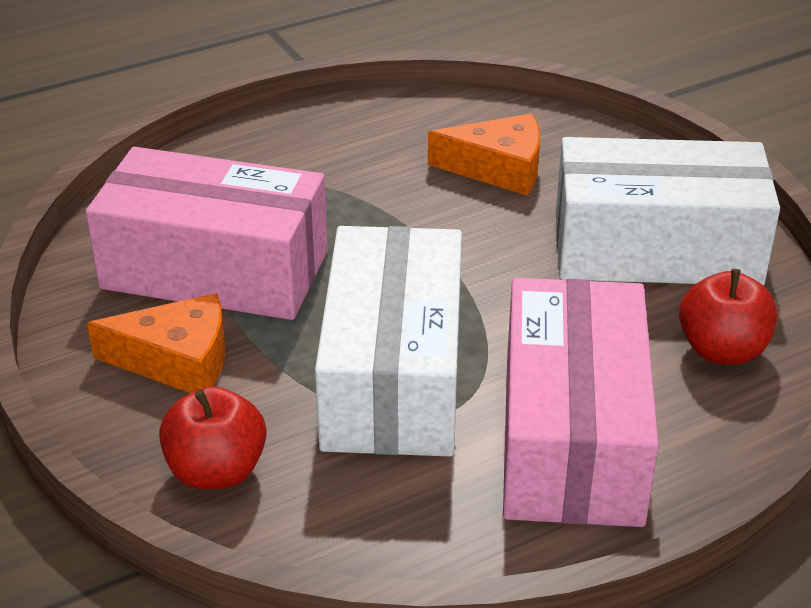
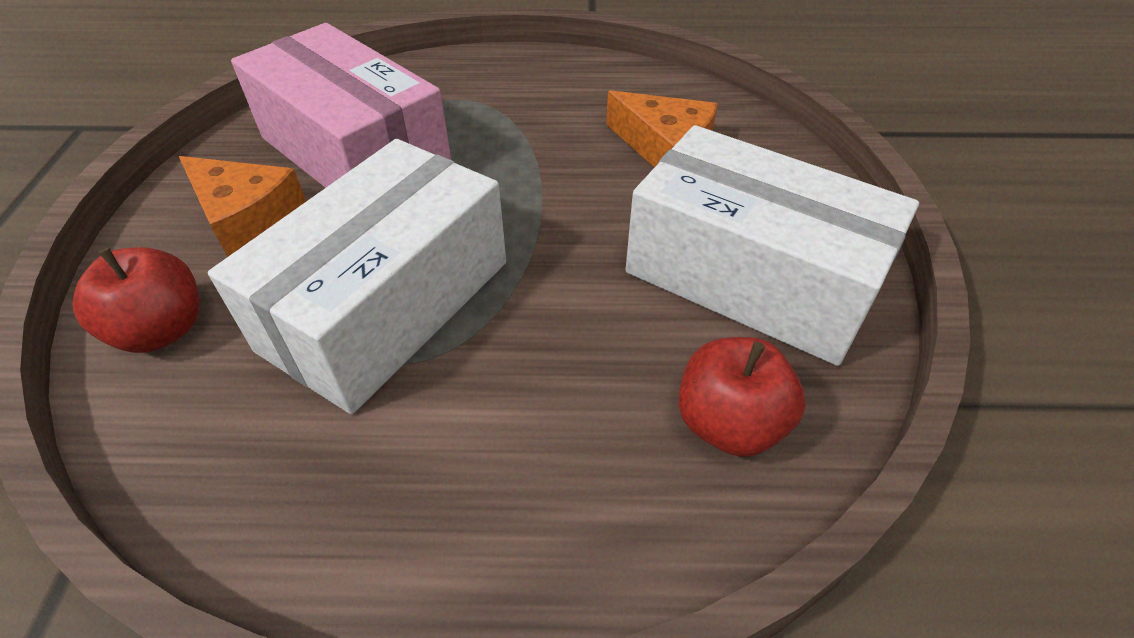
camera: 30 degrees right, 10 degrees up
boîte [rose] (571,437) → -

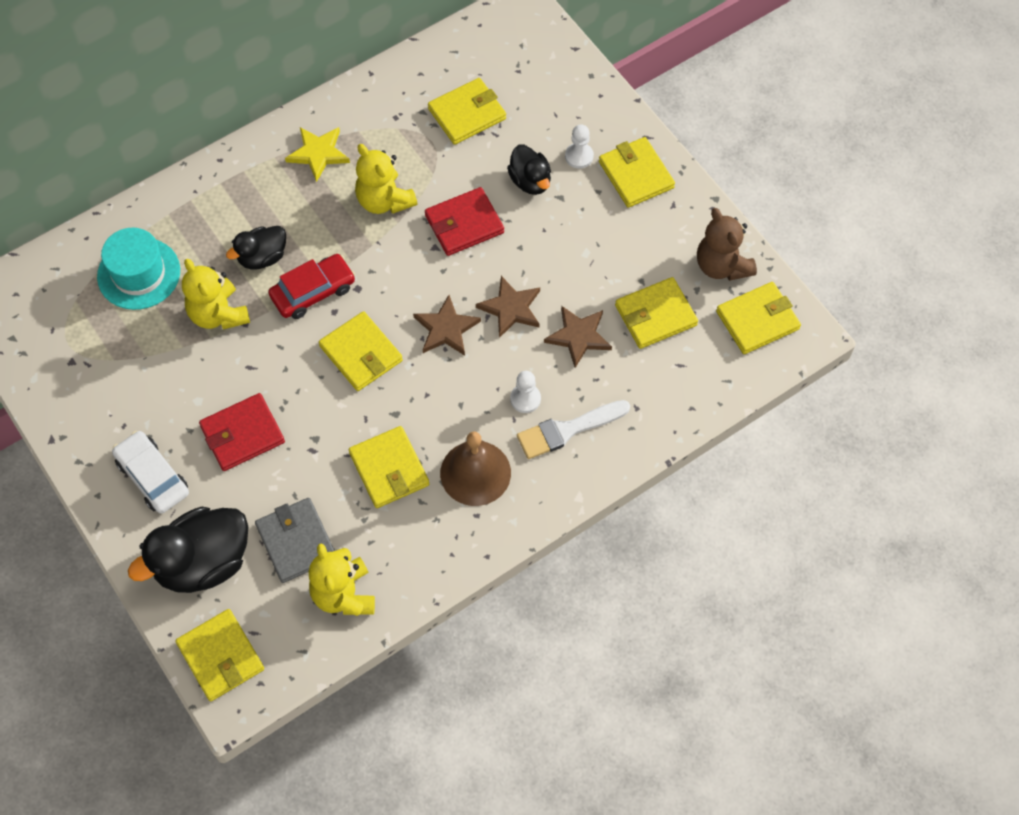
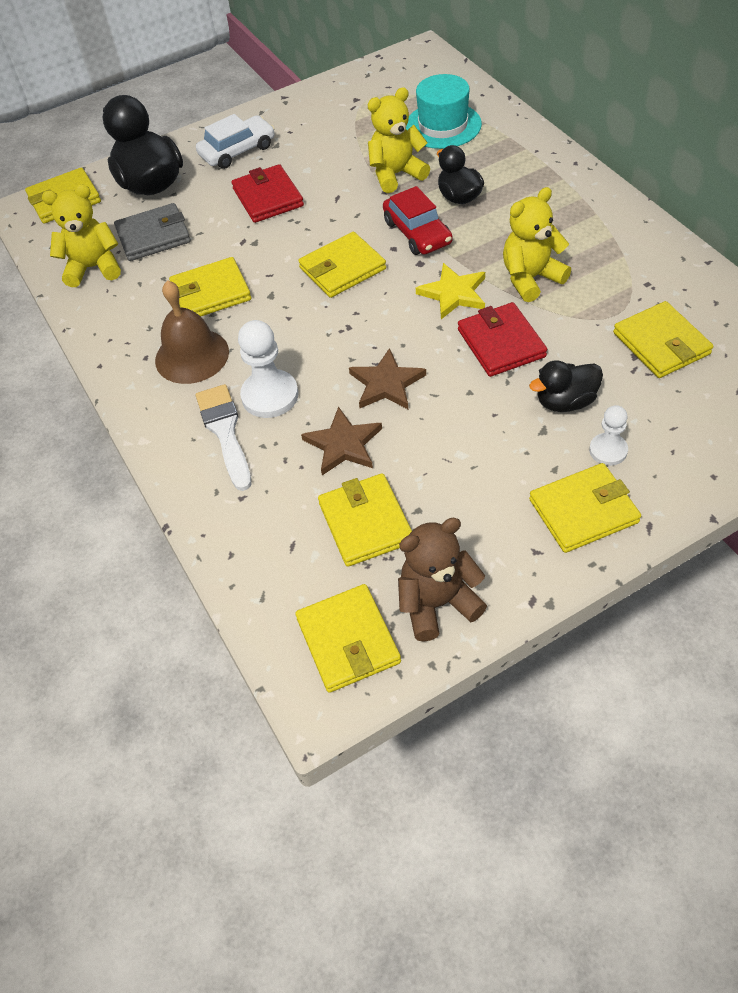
camera: 100 degrees right, 10 degrees down
étoile [jaune] (318,153) → étoile [jaune] (454,293), moved
étoile [marron] (446,329) → -
pion [blanc] (525,399) → pion [blanc] (270,396), x1.66

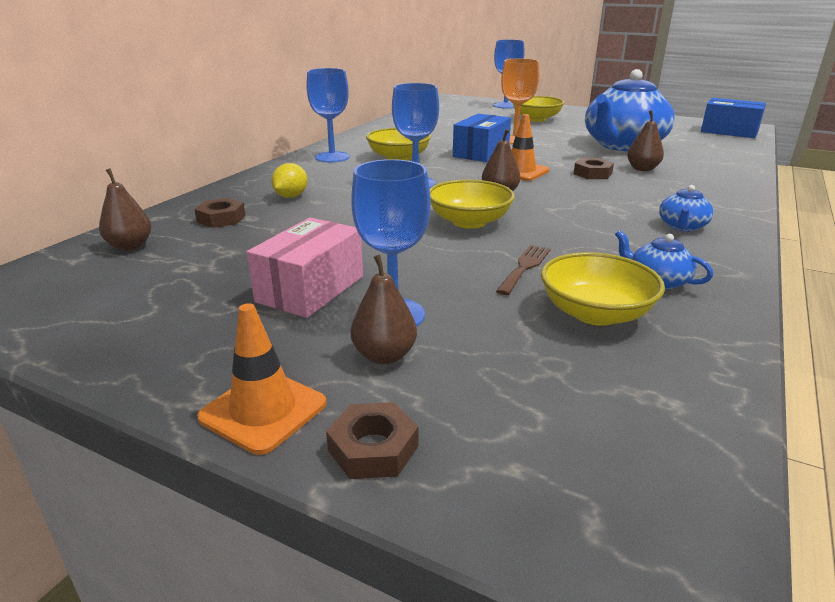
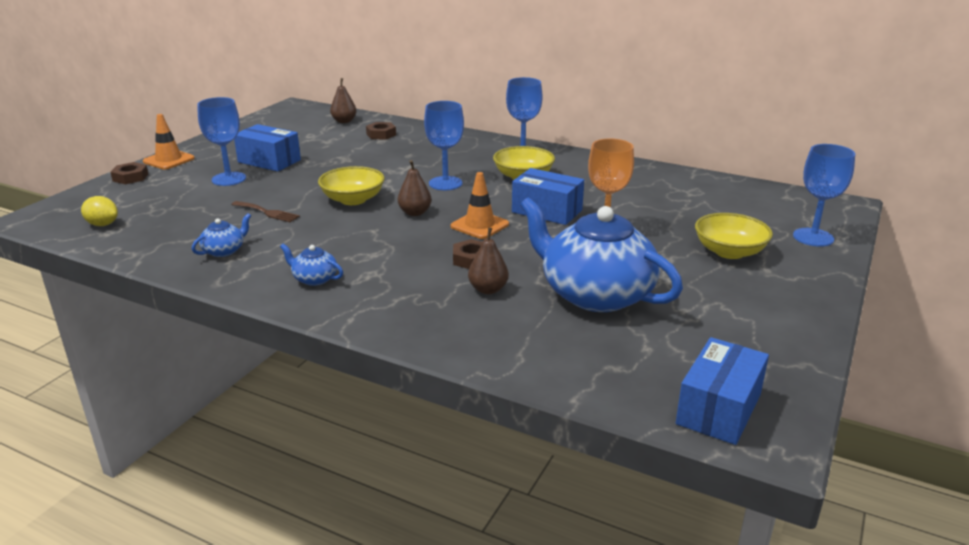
camera: 90 degrees right, 0 degrees up
citron [jaune] (291,196) → citron [jaune] (102,224), moved
boîte [rose] (310,289) → boîte [bleu] (269,161)
bol [jaune] (595,313) → -
poire [marron] (384,355) → -

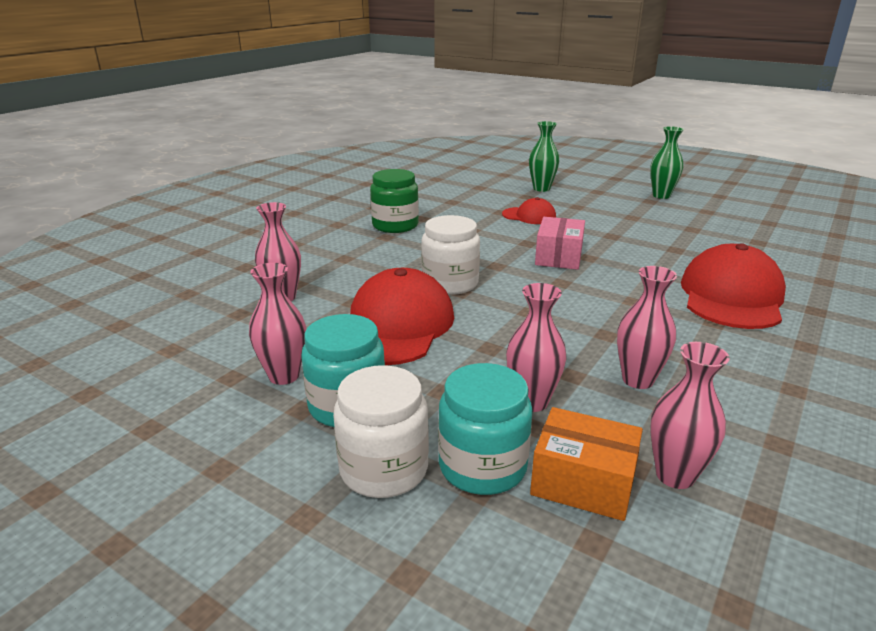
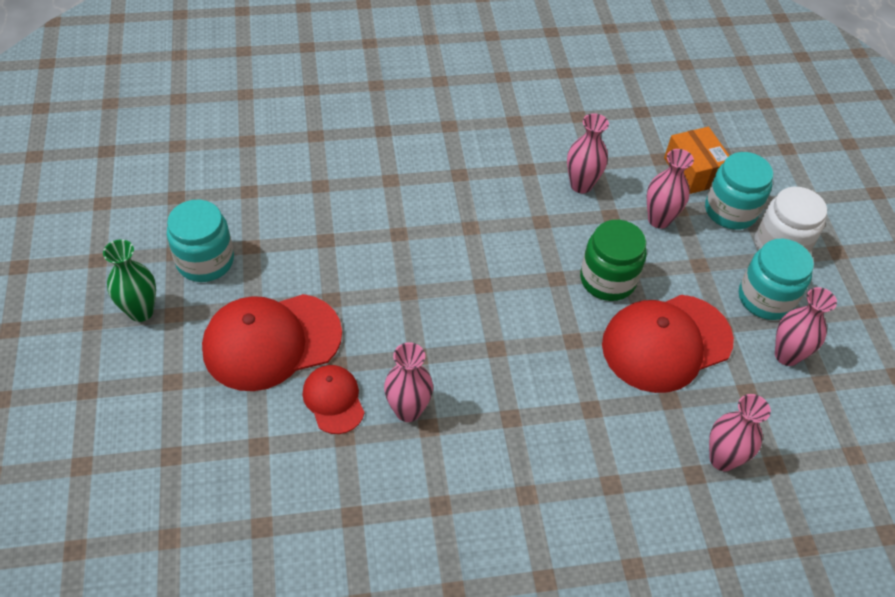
camera: 135 degrees left, 25 degrees up
vase [vert] (541,189) → -
bocal [vert] (395,225) → bocal [vert] (607,280), moved
bocal [blanc] (450,283) → -
boîte [rose] (558,257) → -
casquette [rouge] (731,296) → casquette [rouge] (271,341), moved
vase [rose] (675,475) → vase [rose] (408,410), moved
- → bocal [turquoise] (205,261)

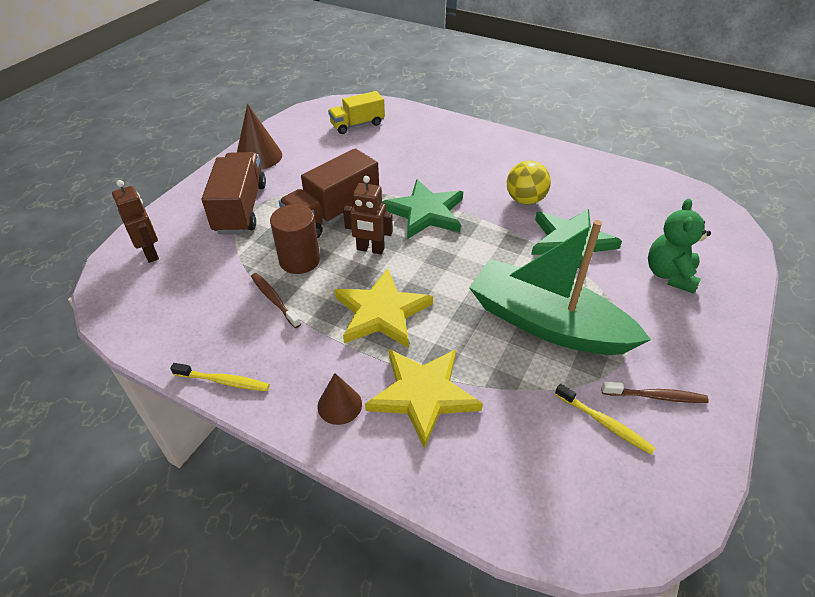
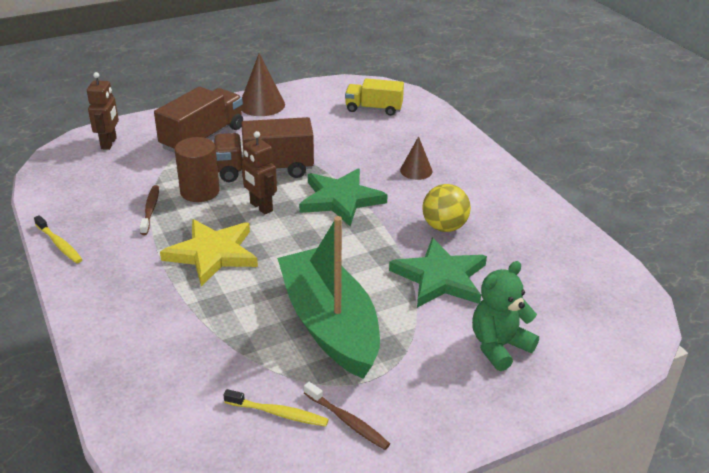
camera: 35 degrees right, 10 degrees down
étoile [jaune] (423,395) → -
cône [marron] (339,405) → cône [marron] (416,170), moved
brosse à dents [jaune] (604,423) → brosse à dents [jaune] (278,413), 60 degrees counterclockwise

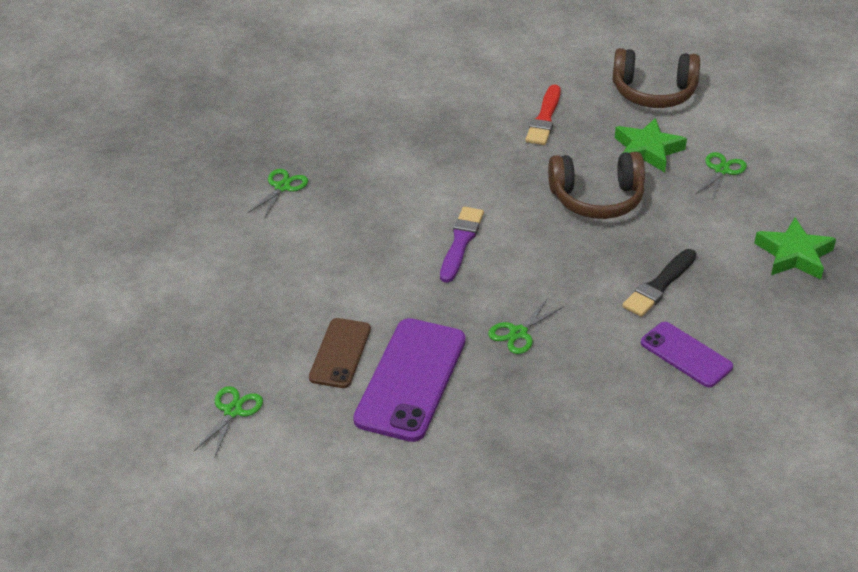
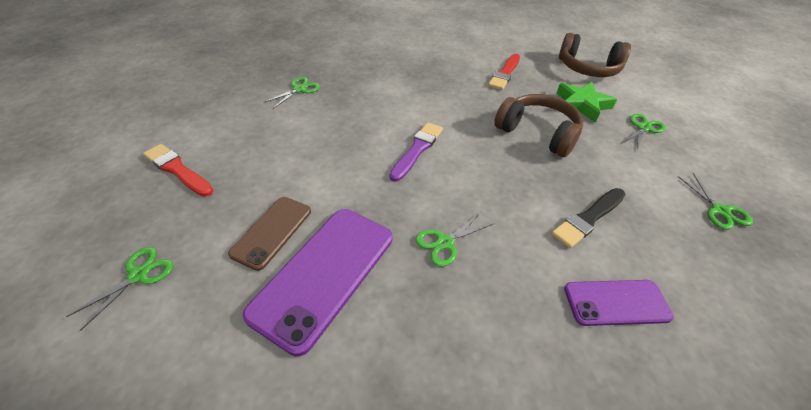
camera: 10 degrees right, 5 degrees up
casque audio [marron] (597,198) → casque audio [marron] (537,133), 150 degrees counterclockwise
étoile [vert] (794,255) → ciseaux [vert] (720,211)
téléphone [violet] (686,355) → téléphone [violet] (616,302), 60 degrees counterclockwise
- → pinceau [rouge] (178,170)

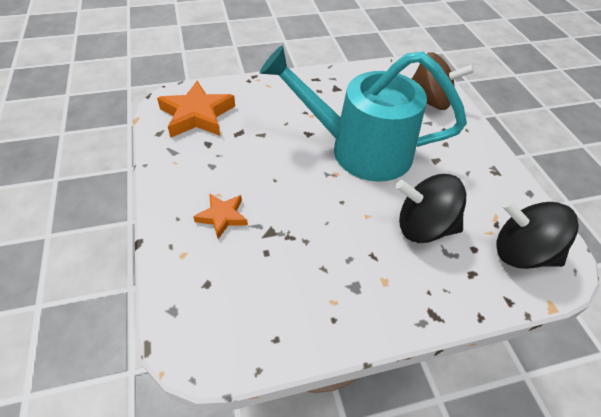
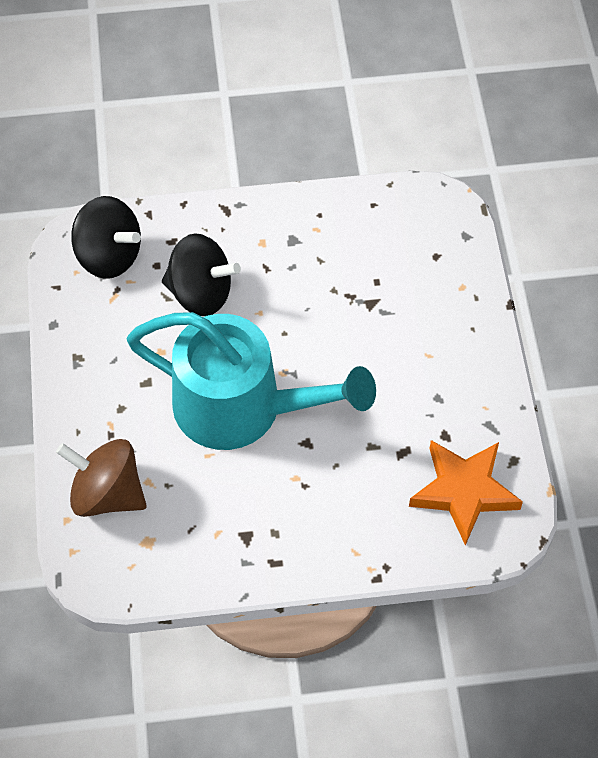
camera: 170 degrees left, 10 degrees up
étoile [orange] (222,217) → -

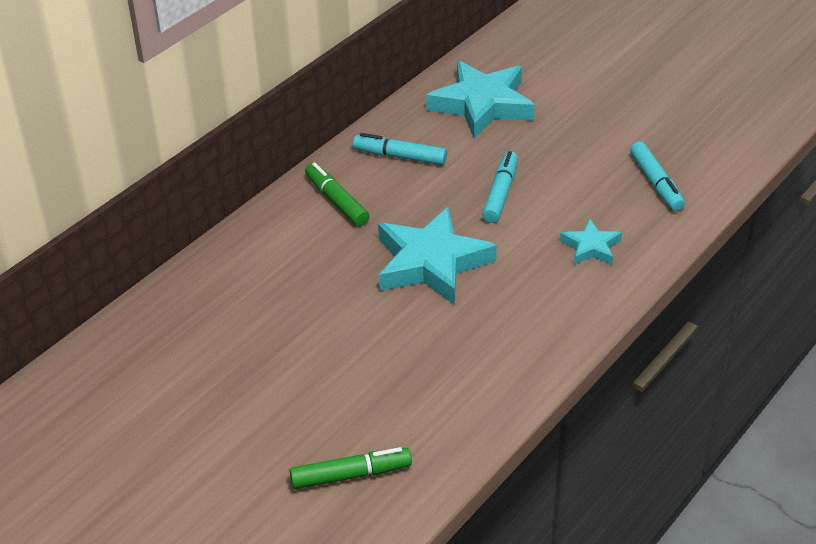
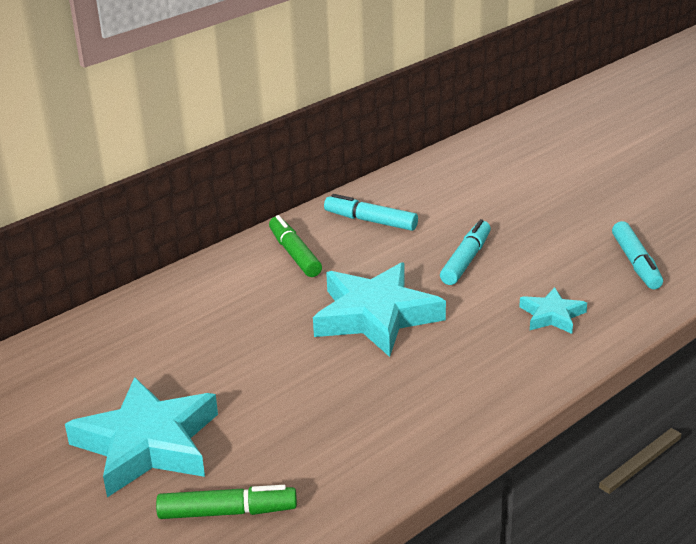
camera: 10 degrees right, 10 degrees down
étoile [turquoise] (482,105) → étoile [turquoise] (147,444), moved

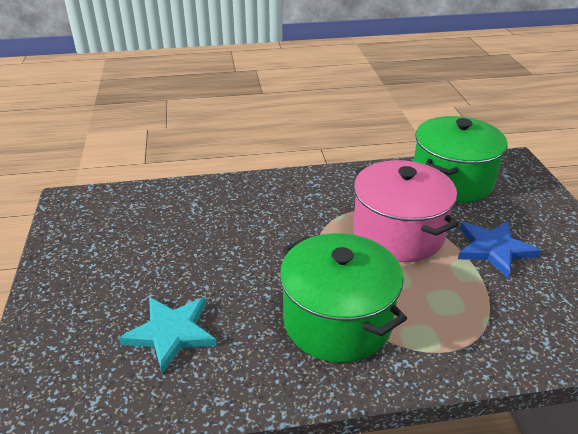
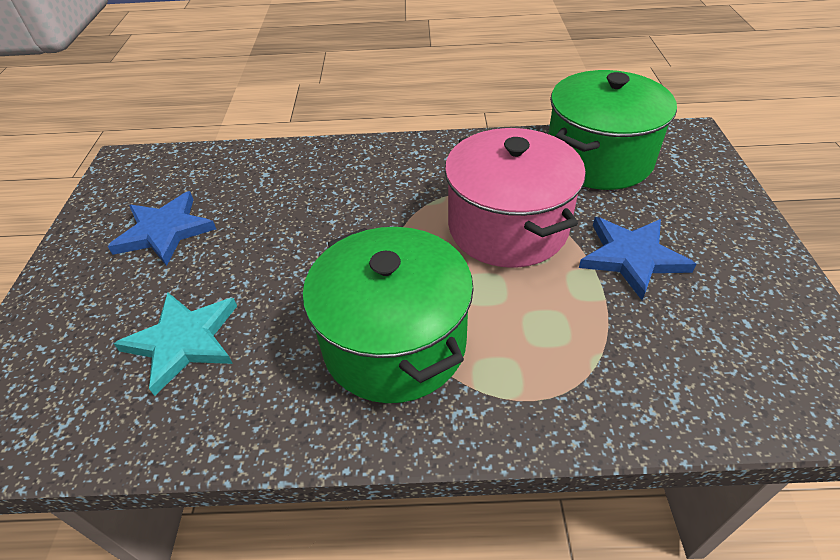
camera: 10 degrees right, 10 degrees up
- → étoile [bleu] (165,231)

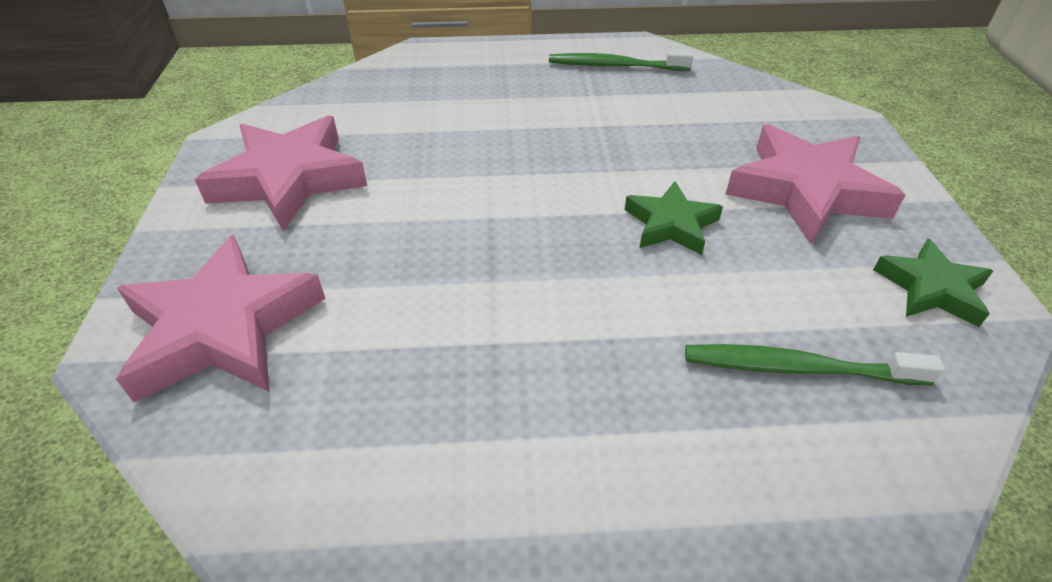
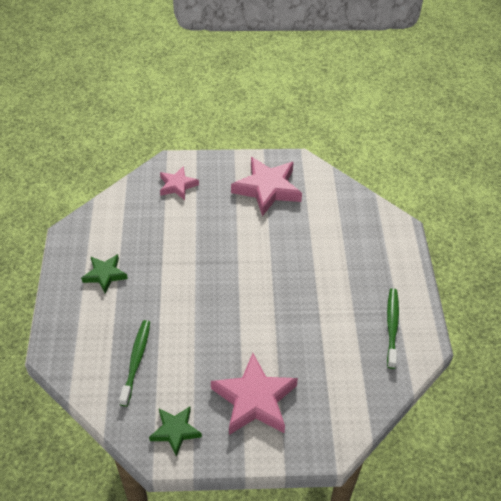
camera: 90 degrees right, 5 degrees up
étoile [vert] (671,224) → étoile [vert] (105,275), moved
étoile [rose] (222,328) → étoile [rose] (177,185), x0.57

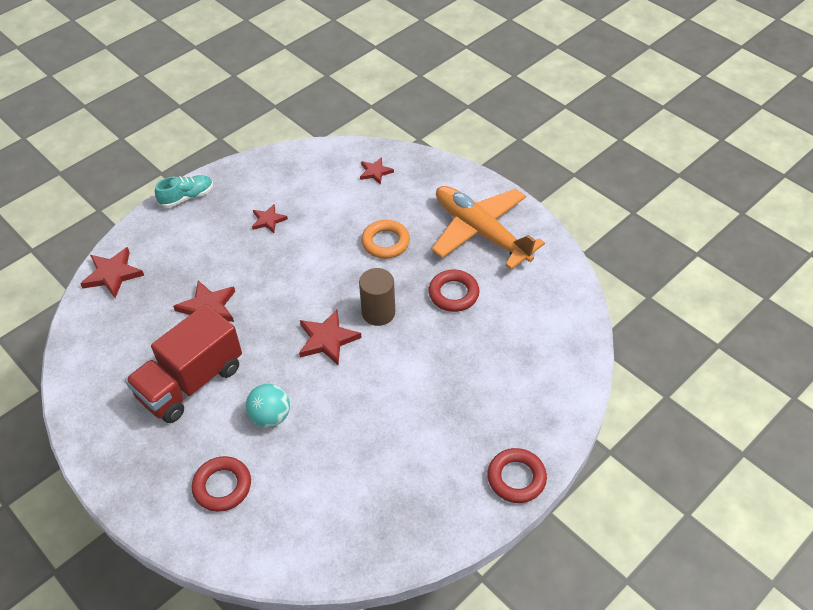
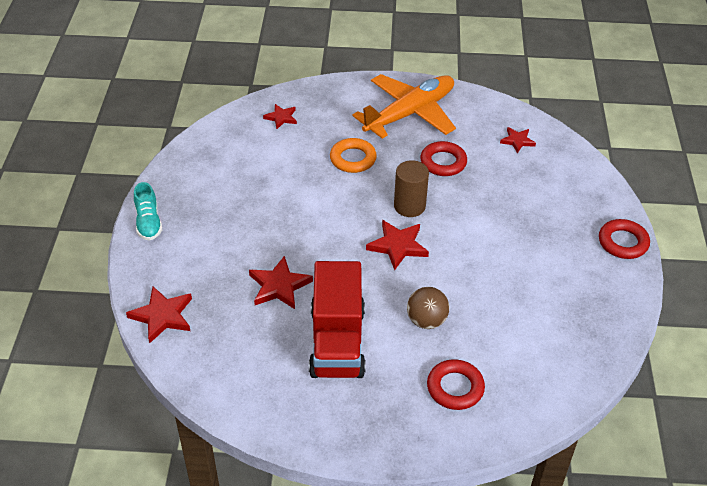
camera: 45 degrees left, 5 degrees down
chaussure [turquoise] (187,197) → chaussure [turquoise] (148,222), 150 degrees clockwise
avion [orange] (481,232) → avion [orange] (409,113), 135 degrees clockwise
étoile [rouge] (268,220) → étoile [rouge] (517,141), moved
balle [turquoise] (270,416) → balle [marron] (426,321)

